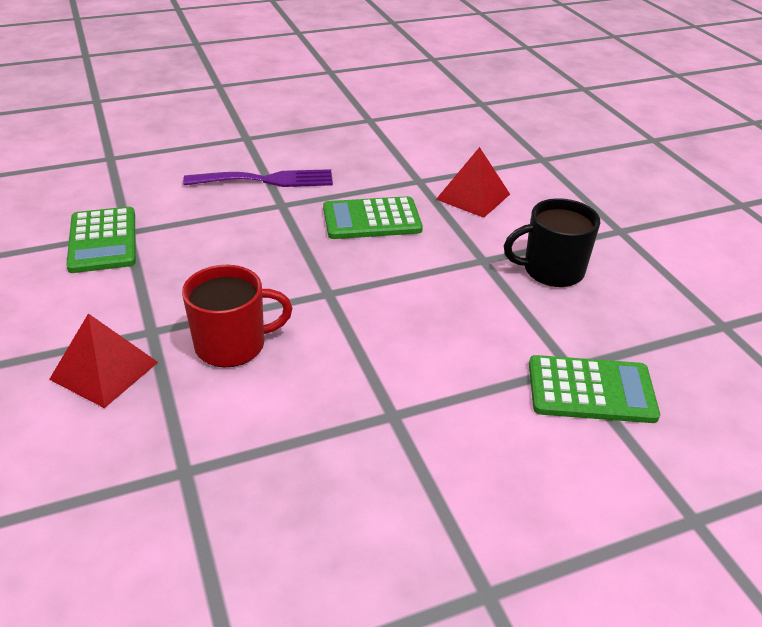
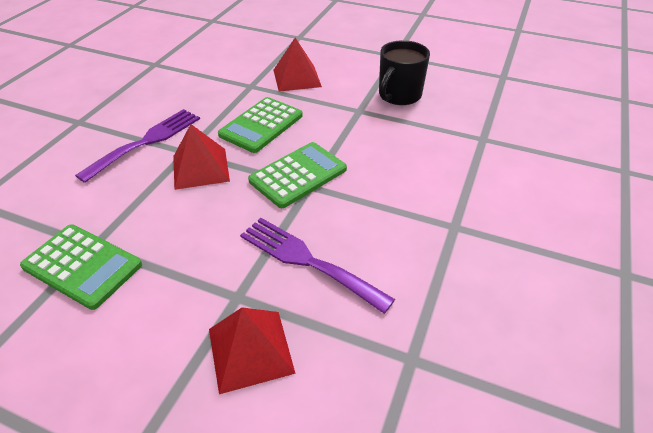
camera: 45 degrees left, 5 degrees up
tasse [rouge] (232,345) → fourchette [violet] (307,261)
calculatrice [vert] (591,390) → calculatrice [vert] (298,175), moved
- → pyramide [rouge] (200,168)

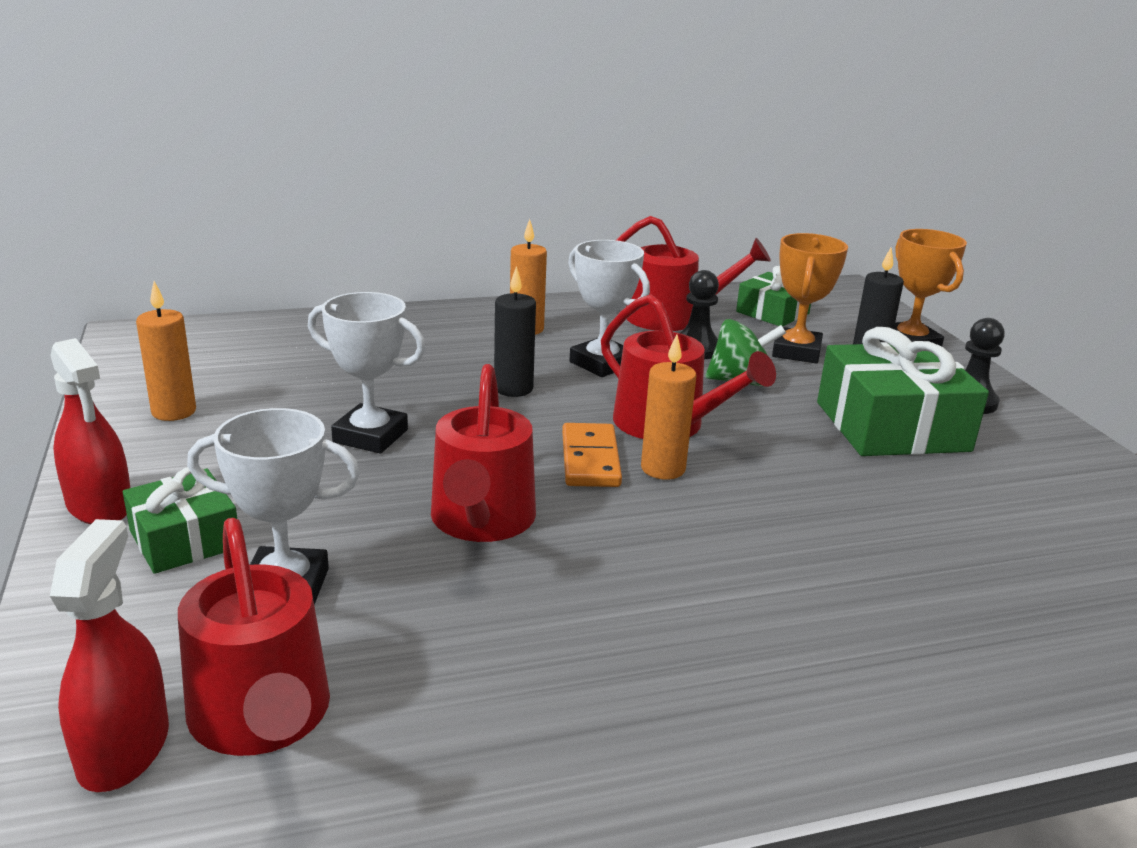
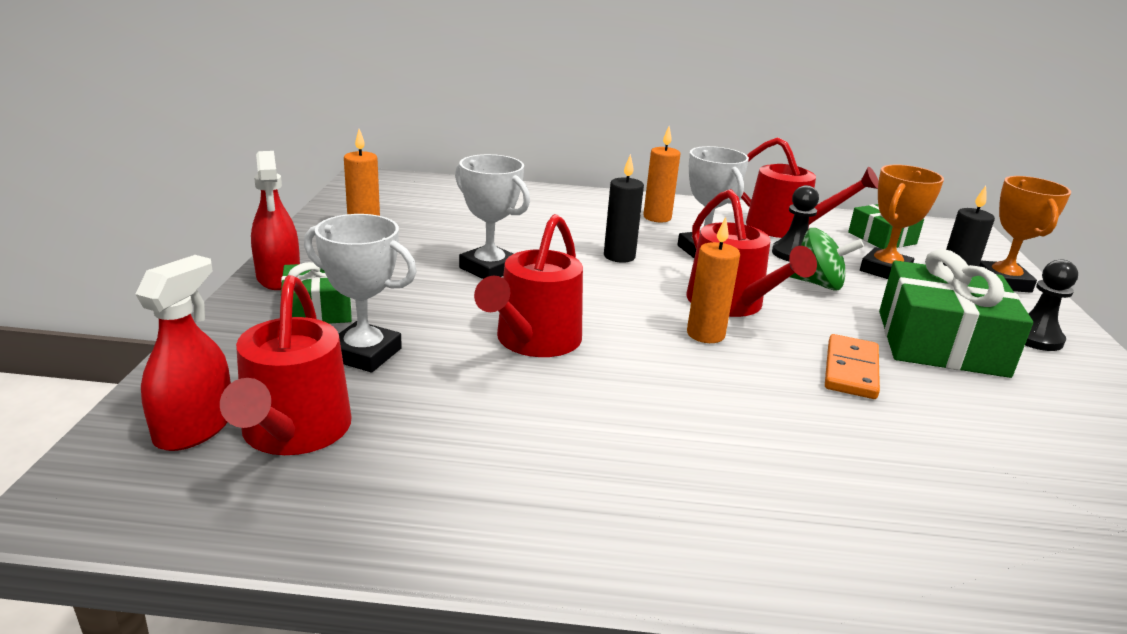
camera: 20 degrees right, 0 degrees up
domino [orange] (590,459) → domino [orange] (851,370), moved

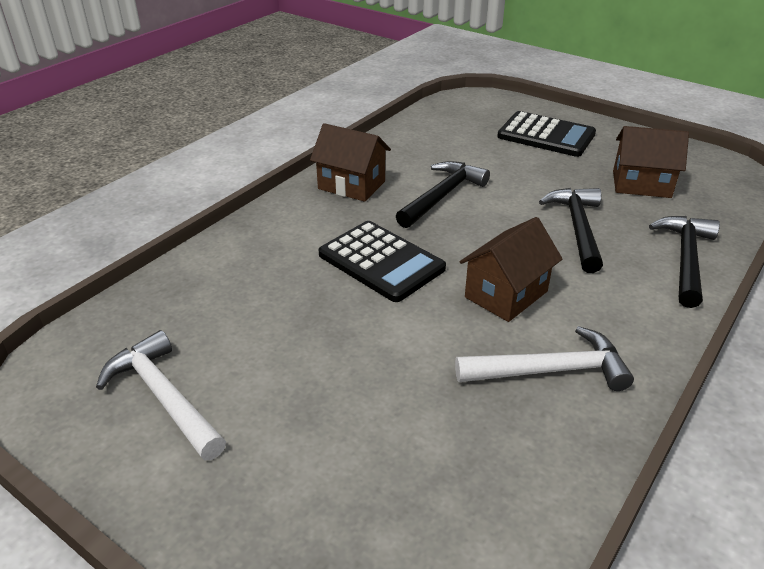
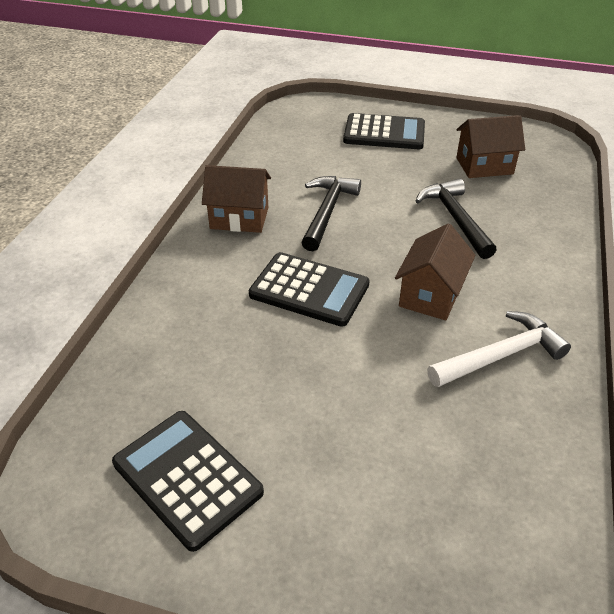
camera: 20 degrees left, 5 degrees up
marteau [noir] (685,259) → -
marteau [blanc] (164,397) → calculatrice [noir] (187,478)

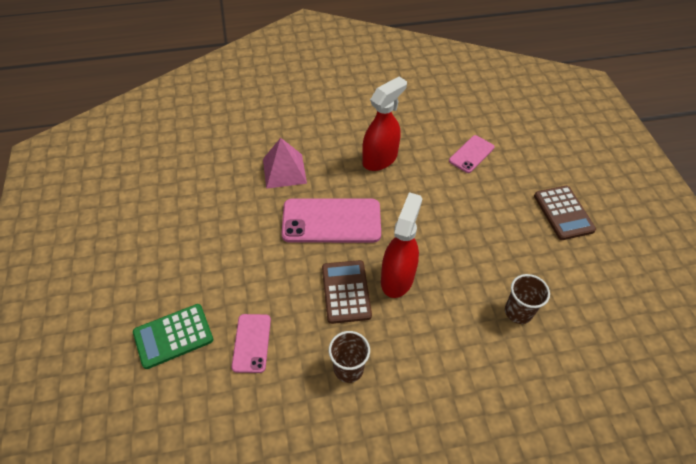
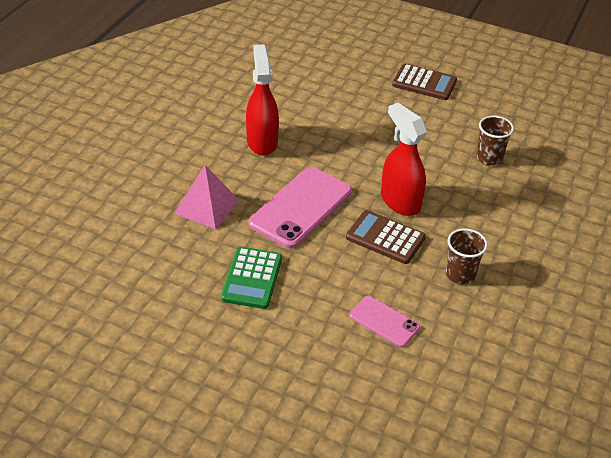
camera: 55 degrees left, 10 degrees down
téléphone [rose] (471,154) → -
calculatrice [vert] (173,336) → calculatrice [vert] (252,278), moved

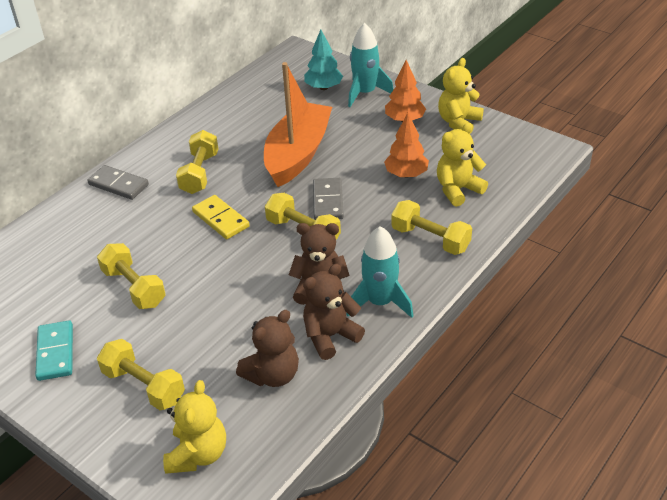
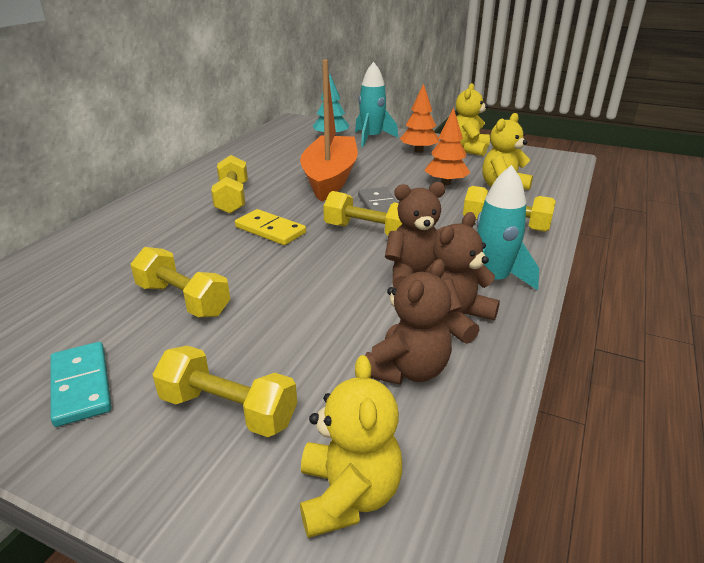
camera: 15 degrees left, 10 degrees down
domino [gris] (118,185) → -

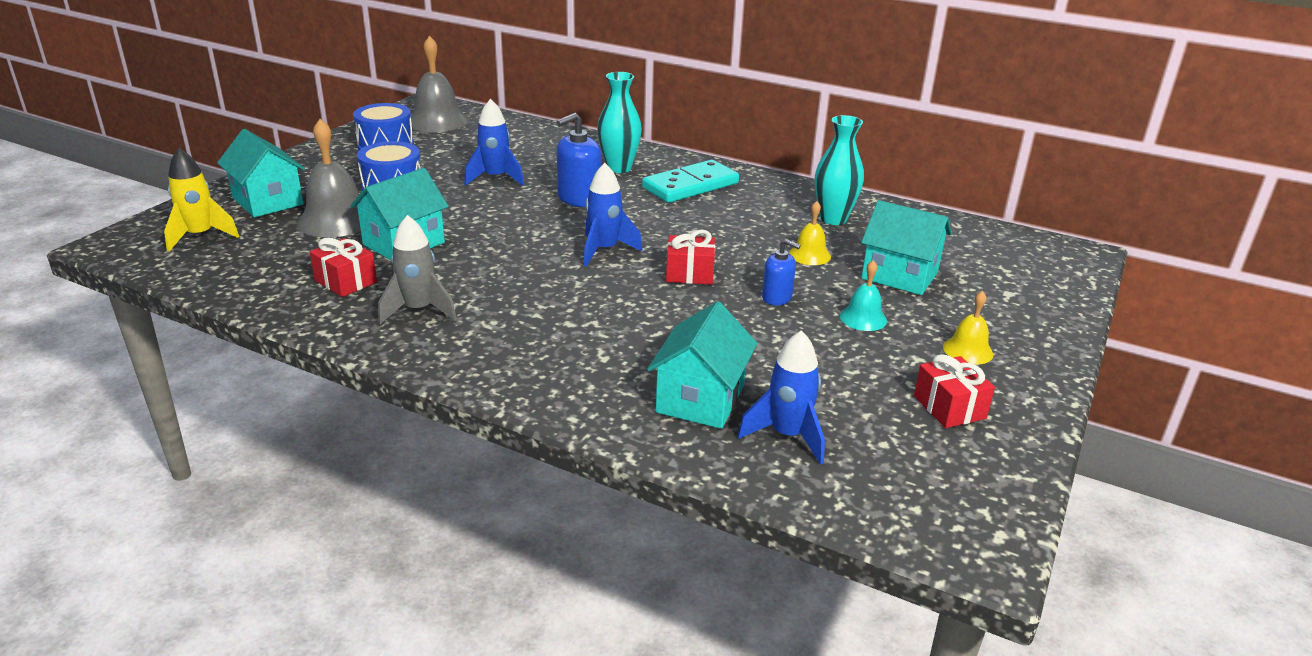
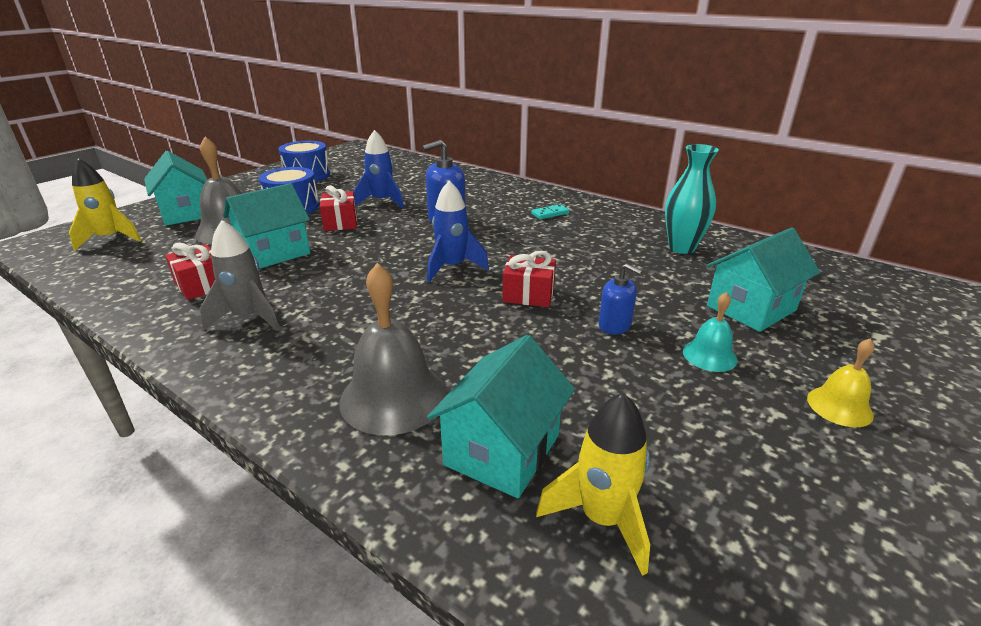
camera: 10 degrees right, 0 degrees up
cloche [gris] (437,121) → cloche [gris] (393,397), moved
vase [turquoise] (619,168) → -
domino [turquoise] (690,185) → domino [turquoise] (550,213), x0.43
maison [turquoise] (899,275) → maison [turquoise] (751,308), 75 degrees counterclockwise
cloche [jaune] (809,255) → -
fusée [bleu] (787,436) → fusée [jaune] (602,519)
cadeau [rouge] (949,407) → cadeau [rouge] (340,222), moved

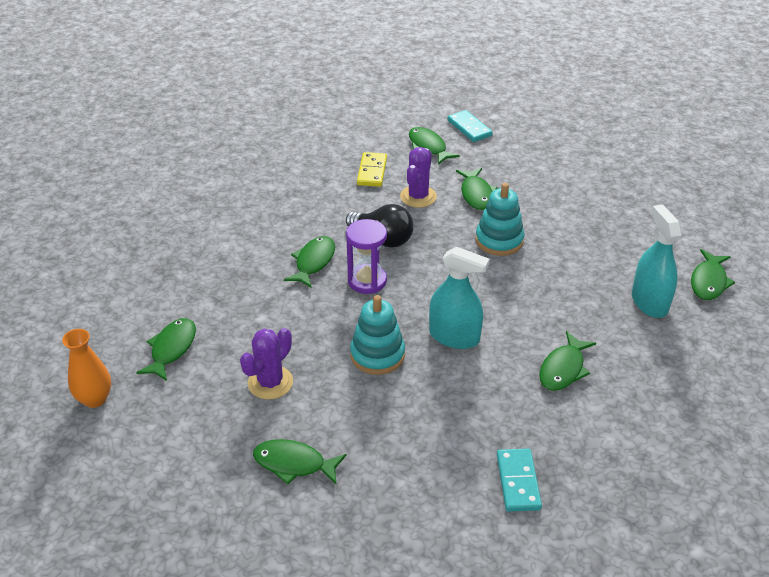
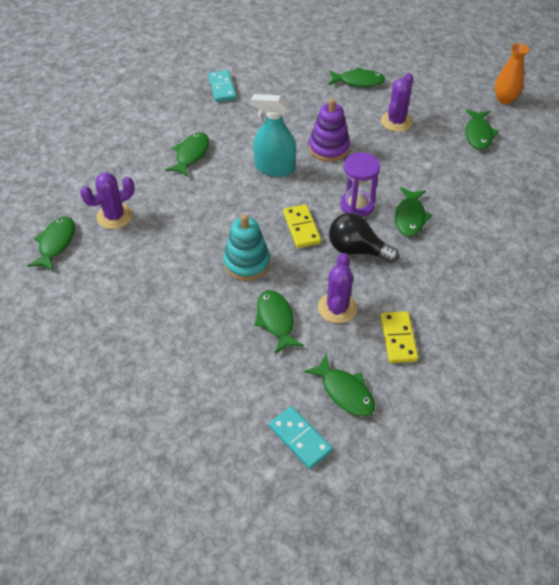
camera: 170 degrees right, 10 degrees up
vaporisateur [turquoise] (649,302) → cactus [violet] (114,216)
jouet à empiler [turquoise] (377,355) → jouet à empiler [violet] (329,148)
- → domino [jaune] (301,228)

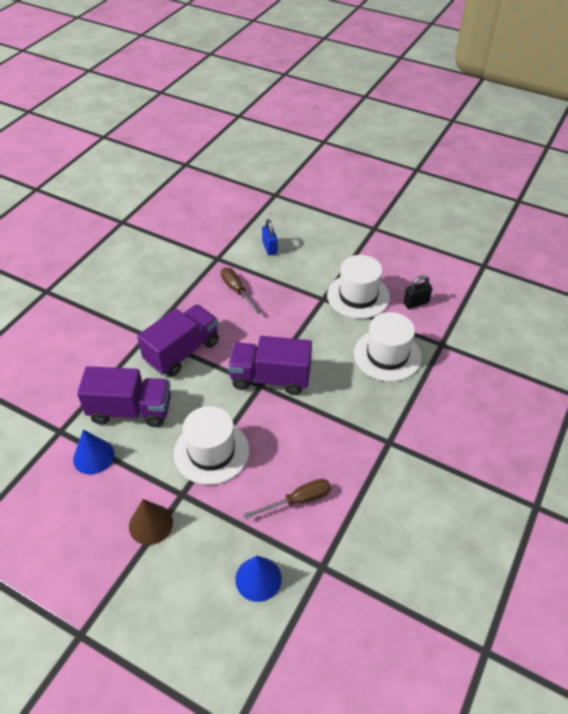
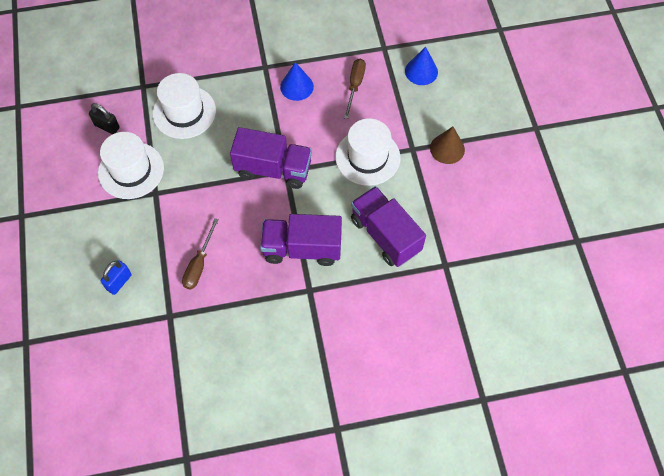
camera: 130 degrees left, 15 degrees up
camion [violet] (270,378) → camion [violet] (273,169), 45 degrees counterclockwise
cône [bleu] (93,456) → cône [bleu] (296,86), moved
tournevis [marron] (298,501) → tournevis [marron] (355,86), 75 degrees clockwise

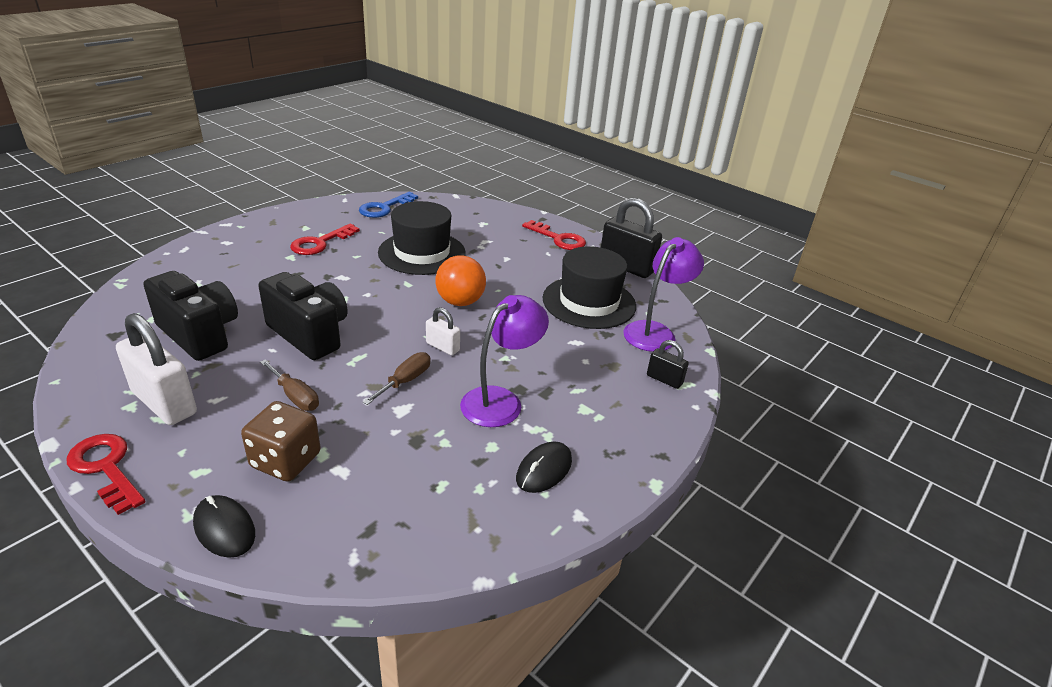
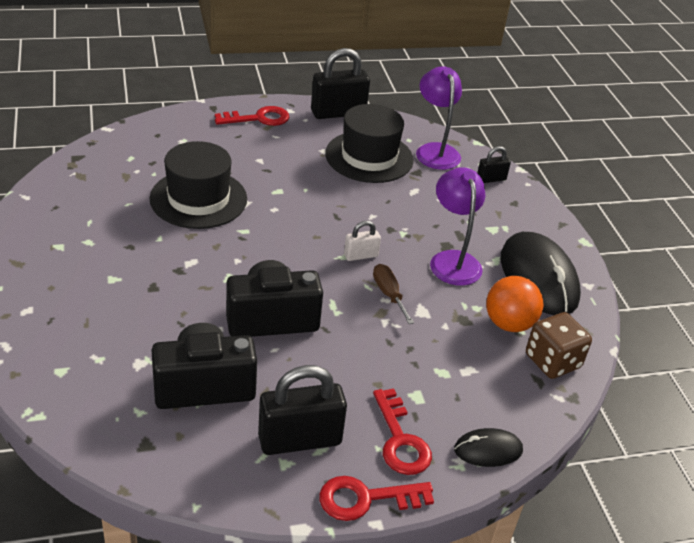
camera: 55 degrees left, 5 degrees up
clé [bleu] (384,208) → -
clé [rouge] (320,243) → clé [rouge] (400,440), moved
balle [orange] (460,302) → balle [orange] (508,324), moved
cadenas [blanc] (164,403) → cadenas [noir] (300,440)
tournevis [marron] (295,396) → -
dé [marron] (286,460) → dé [marron] (552,361), moved
souris [noir] (544,469) → souris [noir] (538,278), x1.99

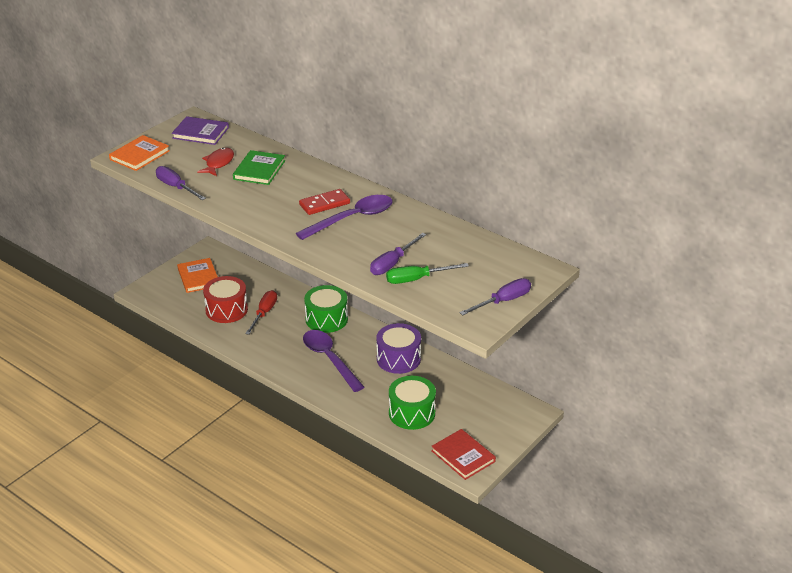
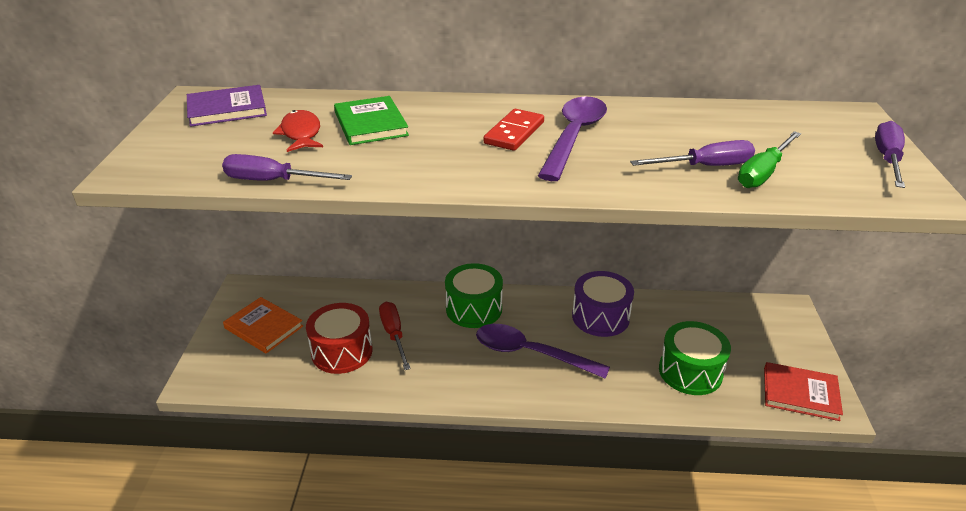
camera: 35 degrees left, 0 degrees up
livre [orange] (139,155) → -
tournevis [violet] (392,263) → tournevis [violet] (705,166), 105 degrees counterclockwise

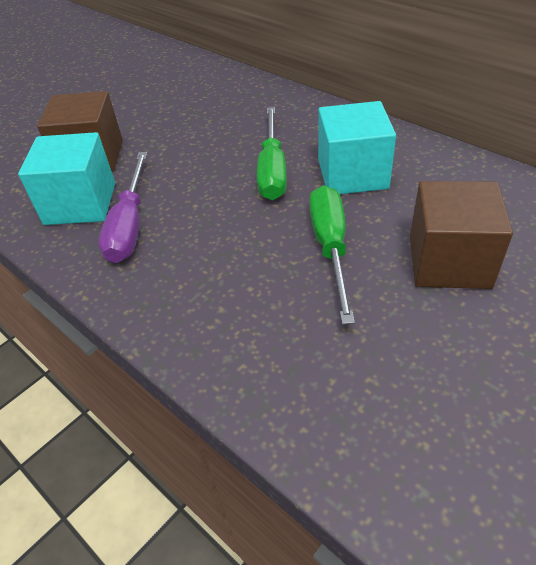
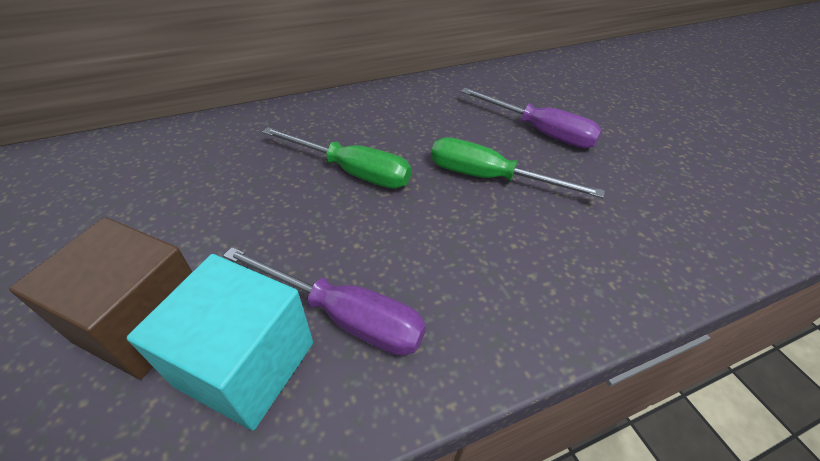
camera: 70 degrees left, 0 degrees up
cube [turquoise] (352,174) → -
cube [marron] (449,261) → tournevis [violet] (539,132)

